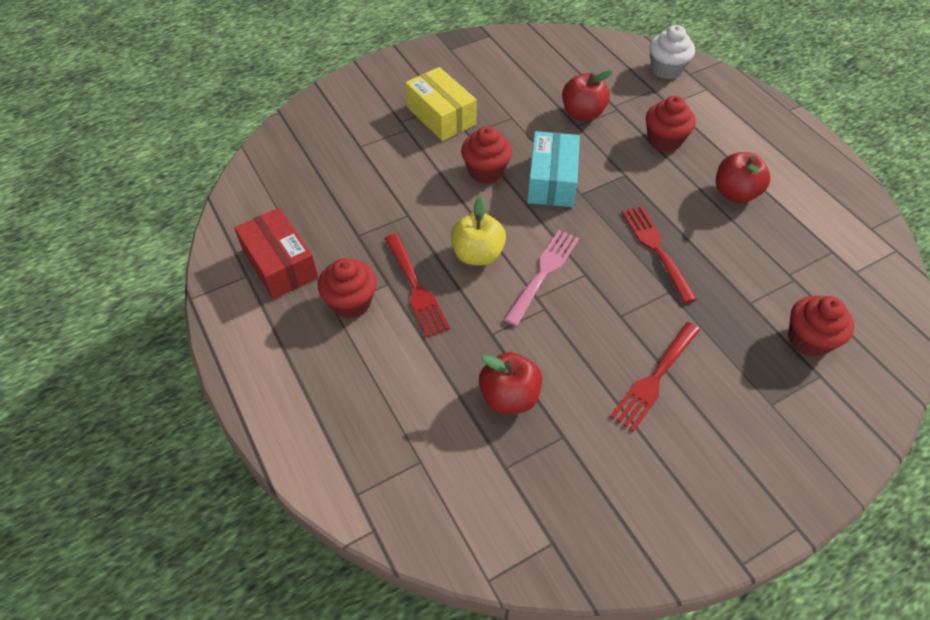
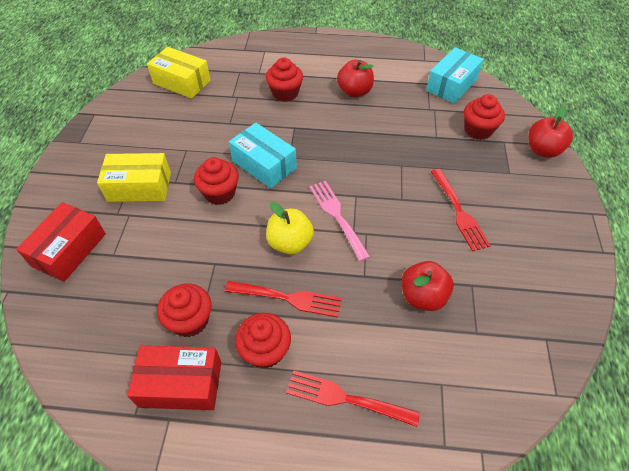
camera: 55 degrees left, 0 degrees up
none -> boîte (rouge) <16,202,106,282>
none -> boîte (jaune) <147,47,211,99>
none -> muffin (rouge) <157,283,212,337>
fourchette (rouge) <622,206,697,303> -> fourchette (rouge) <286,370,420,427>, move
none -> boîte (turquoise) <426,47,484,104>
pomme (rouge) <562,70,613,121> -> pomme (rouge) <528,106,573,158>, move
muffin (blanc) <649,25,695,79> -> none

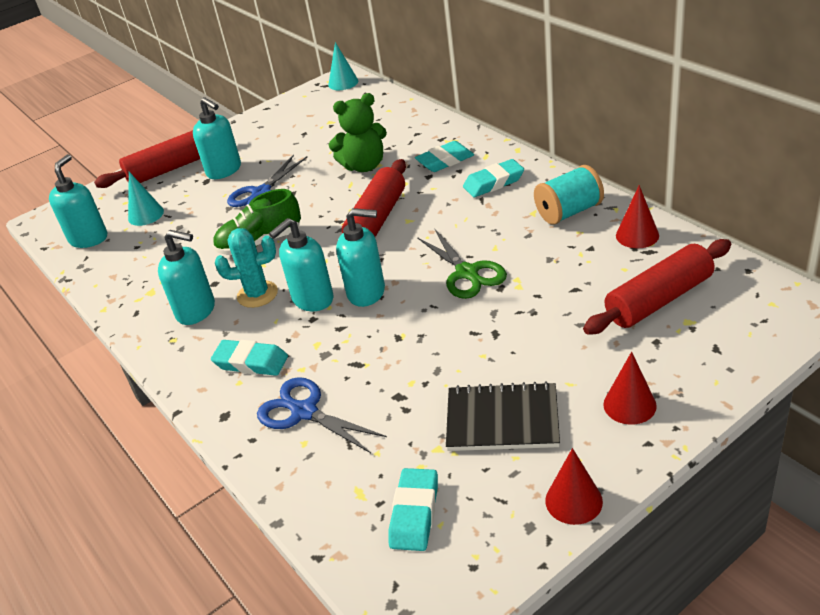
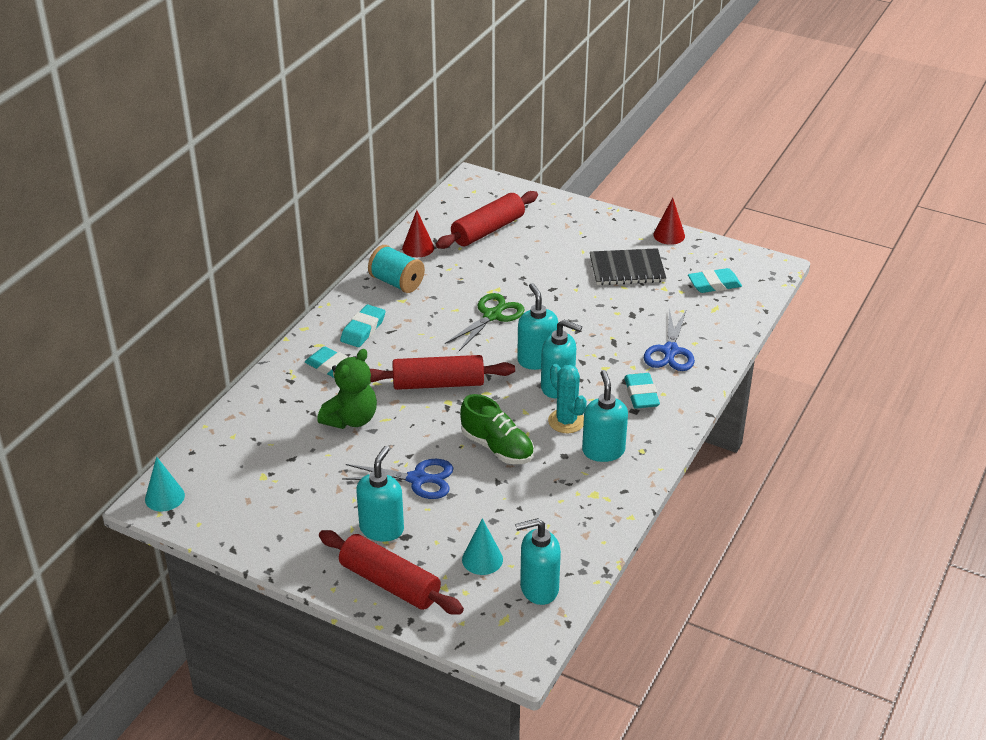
camera: 120 degrees left, 0 degrees up
ours en peluche (vert) <329,93,387,172> -> ours en peluche (vert) <317,349,377,429>, 75 degrees clockwise
gomme (turquoise) <463,159,524,197> -> gomme (turquoise) <340,305,385,347>, 75 degrees clockwise
rouleau à pâtisserie (rouge) <583,239,731,335> -> rouleau à pâtisserie (rouge) <436,191,538,249>, 75 degrees counterclockwise
carnet (noir) <446,381,560,451> -> carnet (noir) <590,248,666,285>, 75 degrees counterclockwise
cône (rouge) <603,352,657,425> -> none

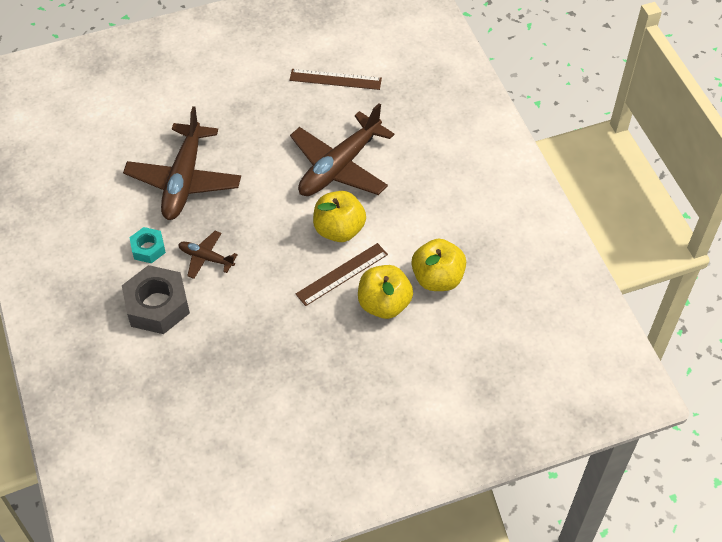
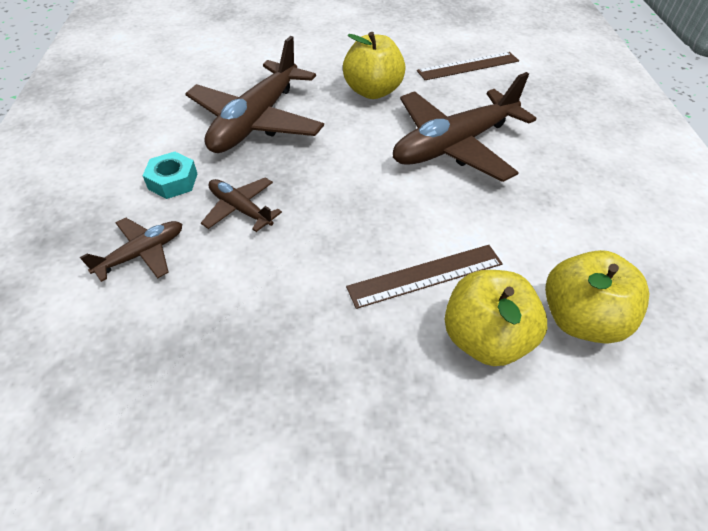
camera: 15 degrees right, 5 degrees down
écrou (gris) <122,265,190,334> -> avion (marron) <80,218,182,282>
pomme (jaune) <313,191,366,242> -> pomme (jaune) <343,32,406,99>, move
règle (marron) <289,69,382,90> -> règle (marron) <417,52,519,80>, 45 degrees counterclockwise

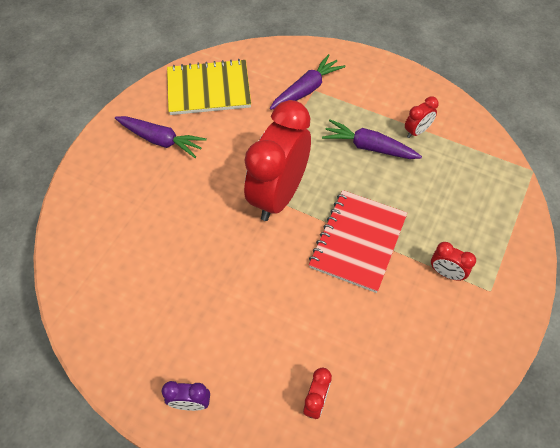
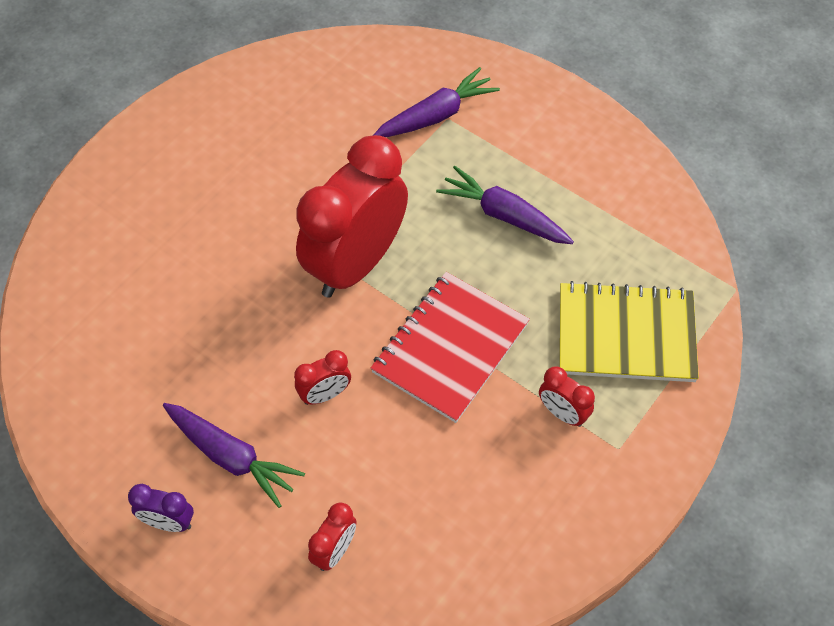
camera: 10 degrees right, 0 degrees up
carotte (violet) <115,116,207,158> -> carotte (violet) <163,403,305,508>, move
réveil (rouge) <405,96,438,138> -> réveil (rouge) <294,350,351,405>, move
carnet (jaune) <167,59,251,115> -> carnet (jaune) <560,281,699,382>, move

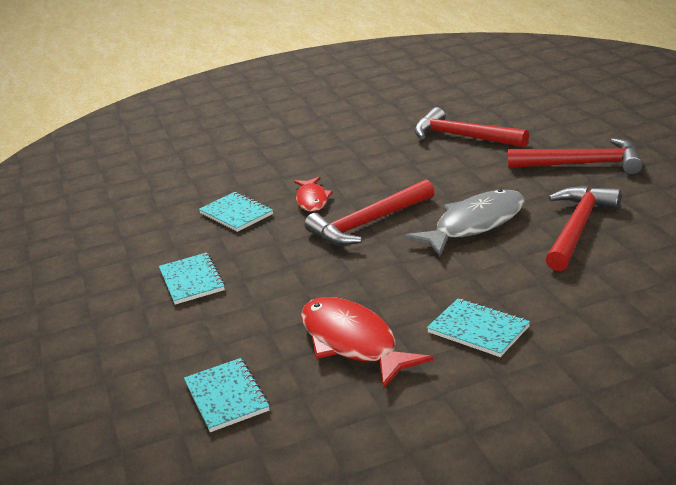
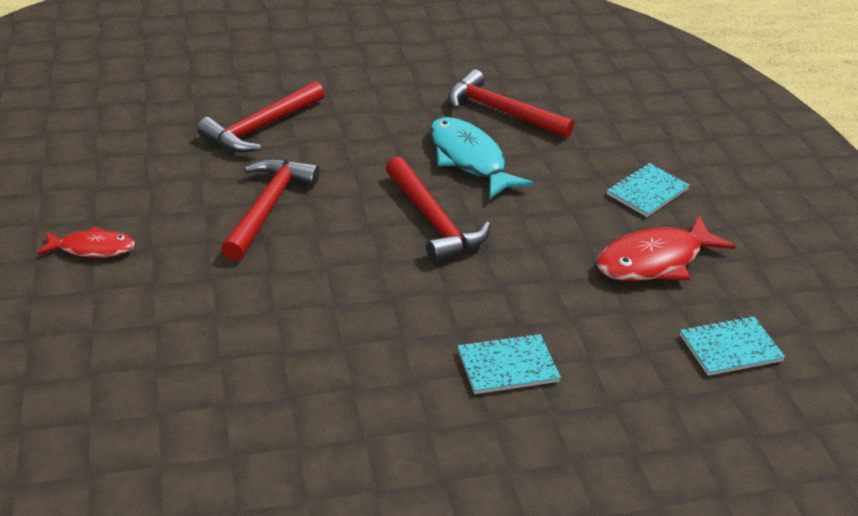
camera: 90 degrees left, 10 degrees up
poisson (rouge) <294,177,333,212> -> poisson (rouge) <37,226,135,258>, move
marteau (rouge) <508,138,643,175> -> marteau (rouge) <221,158,319,261>, move
poisson (gris) <404,189,525,256> -> poisson (turquoise) <430,117,534,200>
carnet (turquoise) <199,192,273,232> -> none

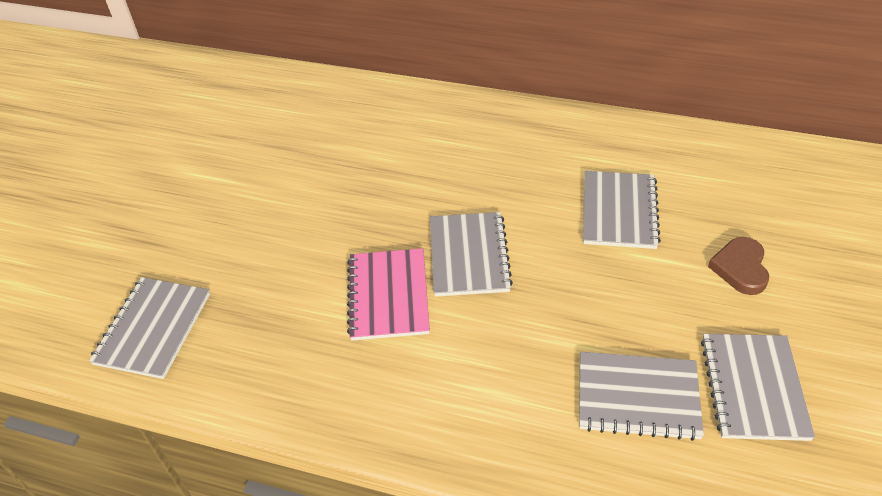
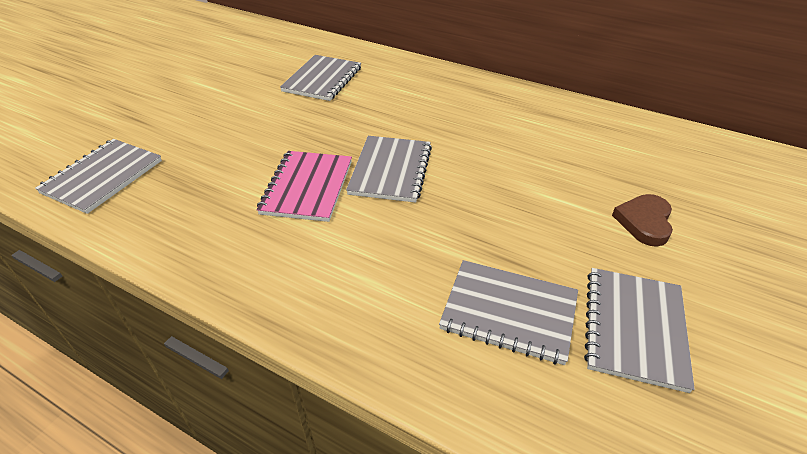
camera: 10 degrees right, 5 degrees down
carnet (gris) <583,171,661,249> -> carnet (gris) <280,55,361,101>, move

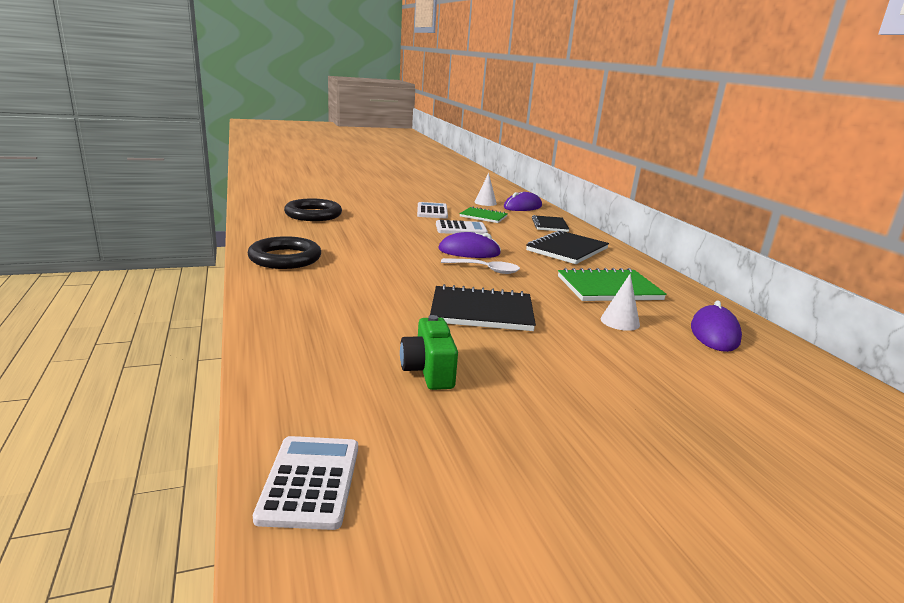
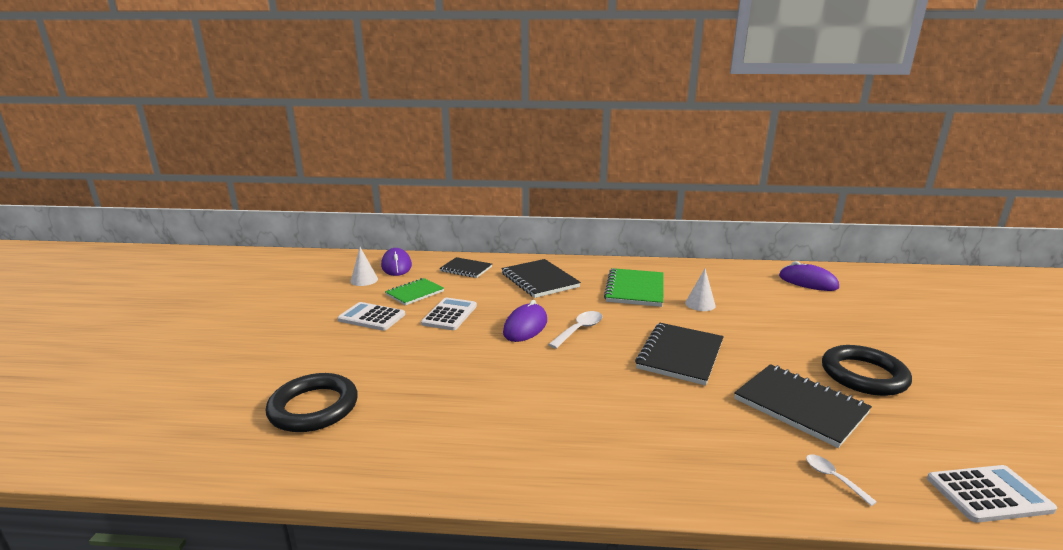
camera: 65 degrees left, 0 degrees up
appareil photo (vert) <400,315,458,390> -> carnet (noir) <734,364,872,448>
souris (violet) <691,301,742,352> -> souris (violet) <779,261,839,291>, move
none -> cuillère (blanc) <806,454,877,506>
anneau (noir) <248,236,321,269> -> anneau (noir) <822,345,912,396>, move
calculatrice (blanc) <253,436,358,530> -> calculatrice (blanc) <927,465,1057,523>, 150 degrees clockwise

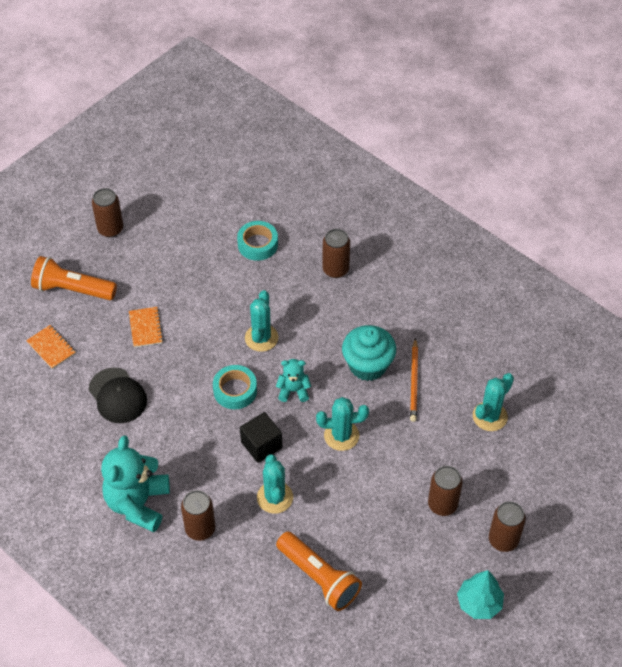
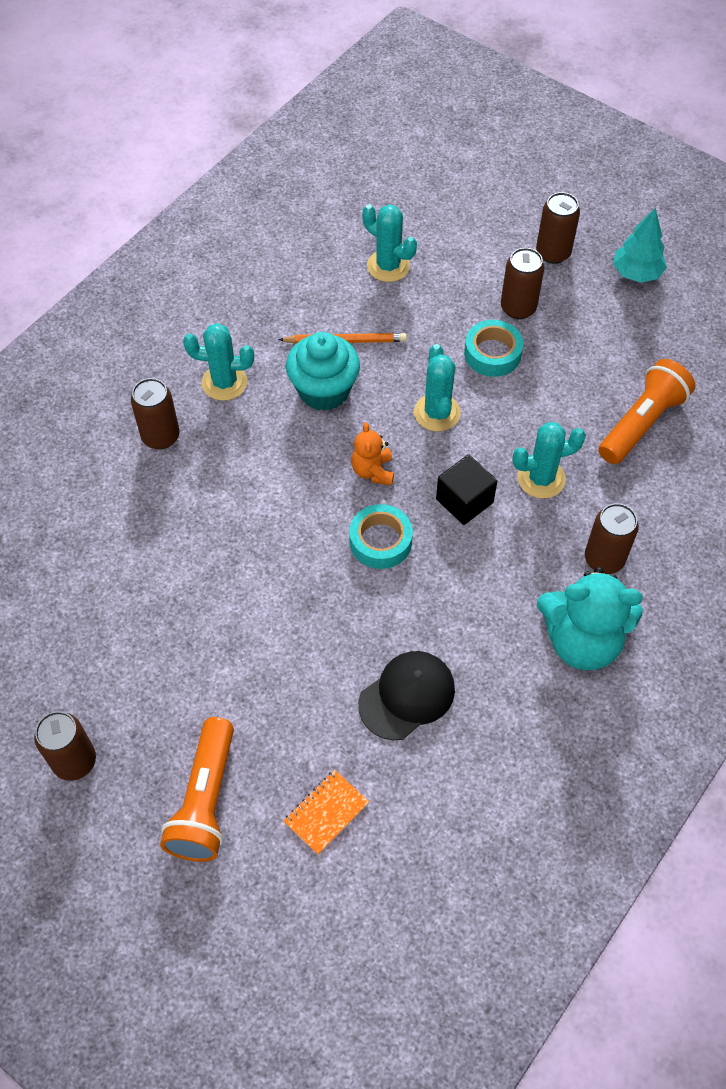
camera: 95 degrees left, 5 degrees up
cactus (turquoise) <245,290,278,352> -> cactus (turquoise) <183,323,254,401>, move
ours en peluche (turquoise) <276,359,311,402> -> ours en peluche (orange) <351,422,394,485>
ruban adhésif (turquoise) <237,221,278,261> -> ruban adhésif (turquoise) <464,320,523,377>, move
carnet (orange) <129,307,164,348> -> none

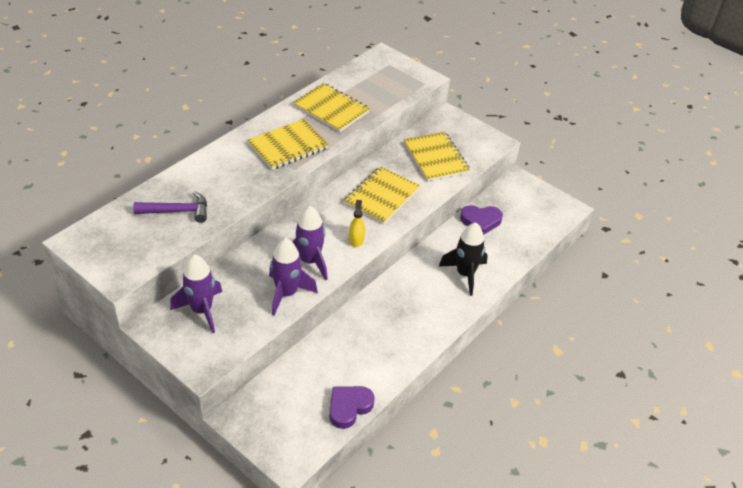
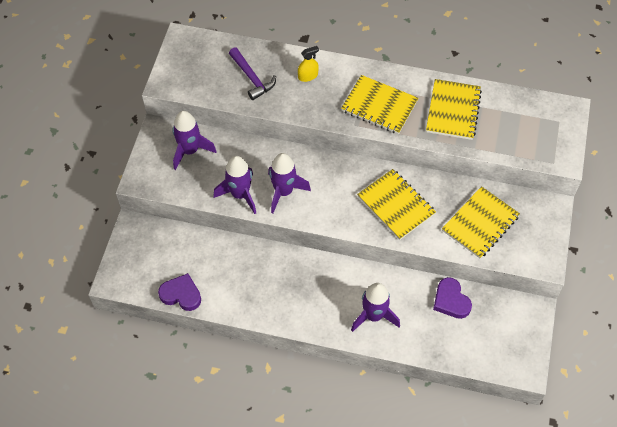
camera: 65 degrees right, 15 degrees up
vaporisateur (jaune) <349,200,365,247> -> vaporisateur (jaune) <298,46,319,82>, move
fusée (noir) <439,222,488,296> -> fusée (violet) <351,283,400,332>
carnet (jaune) <344,166,420,224> -> carnet (jaune) <357,169,436,240>, 45 degrees clockwise

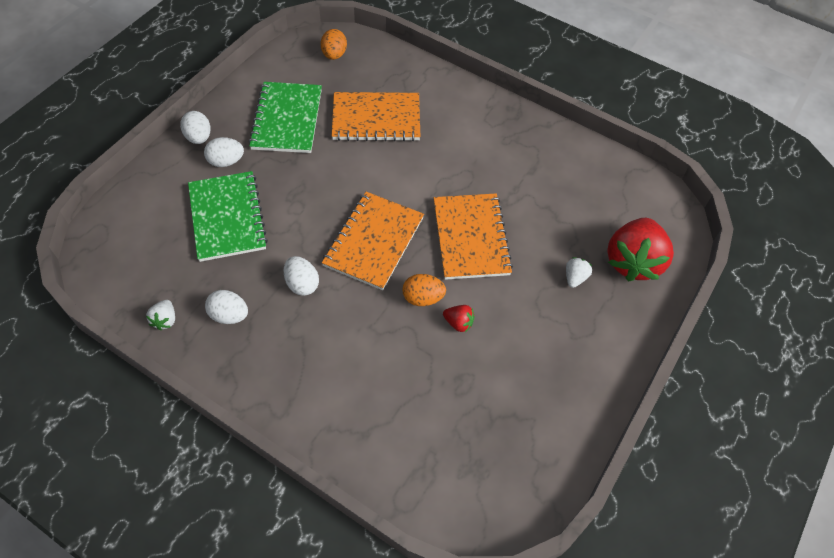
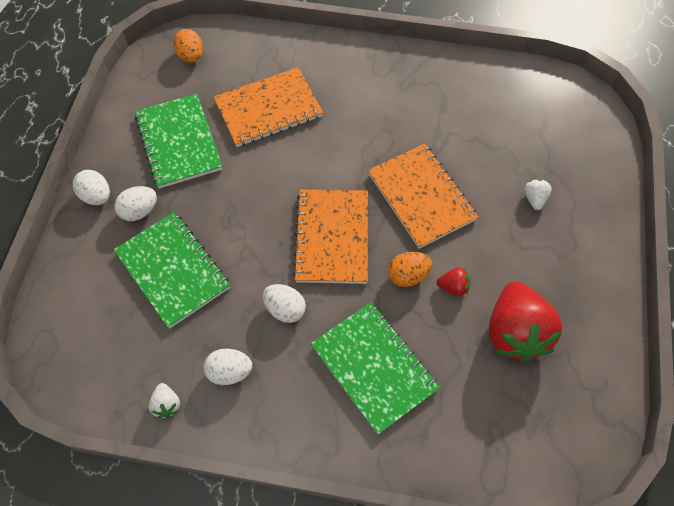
camera: 20 degrees left, 5 degrees up
none -> carnet (vert) <311,302,440,435>
fraise (rouge) <607,218,674,281> -> fraise (rouge) <489,281,563,361>, move

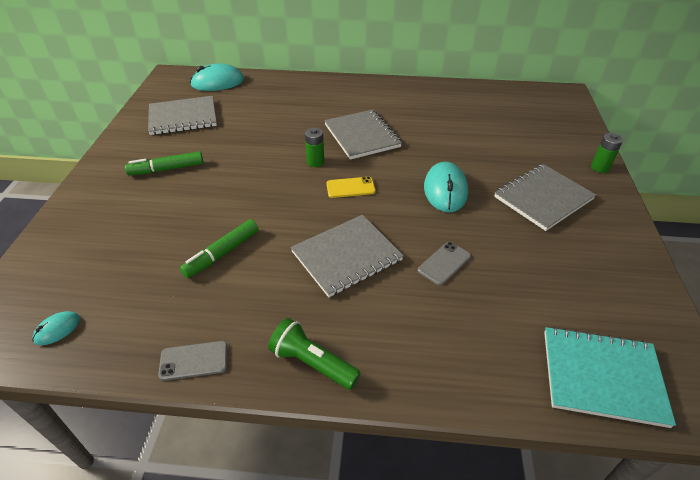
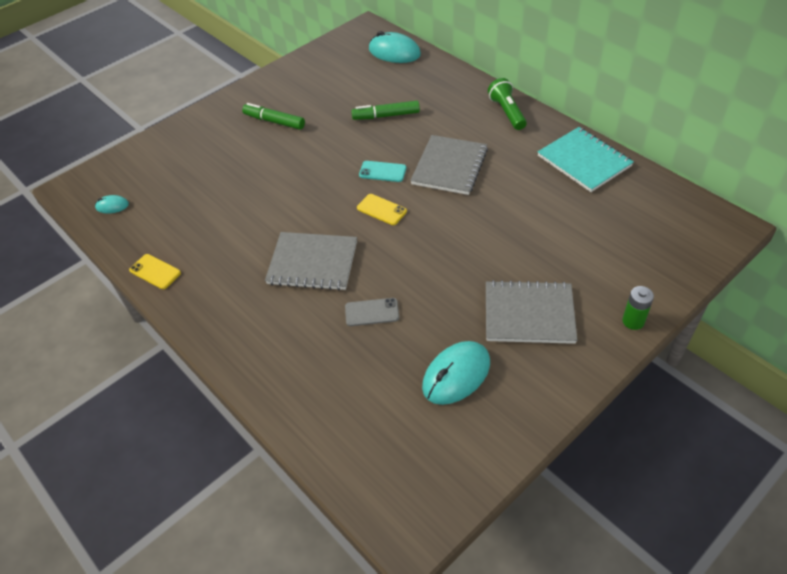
camera: 45 degrees right, 5 degrees up
téléphone (gris) <158,341,228,381> -> téléphone (jaune) <129,254,181,289>
feutre (vert) <180,219,259,278> -> feutre (vert) <351,101,420,120>, move
pile (vert) <305,128,324,167> -> téléphone (turquoise) <359,161,406,182>
souris (turquoise) <424,162,468,212> -> souris (turquoise) <422,341,490,405>, move
lampe de poche (vert) <268,318,361,390> -> lampe de poche (vert) <488,78,527,130>, move
carnet (turquoise) <544,327,676,428> -> carnet (turquoise) <538,127,634,192>, move
carnet (gris) <148,96,217,135> -> none

